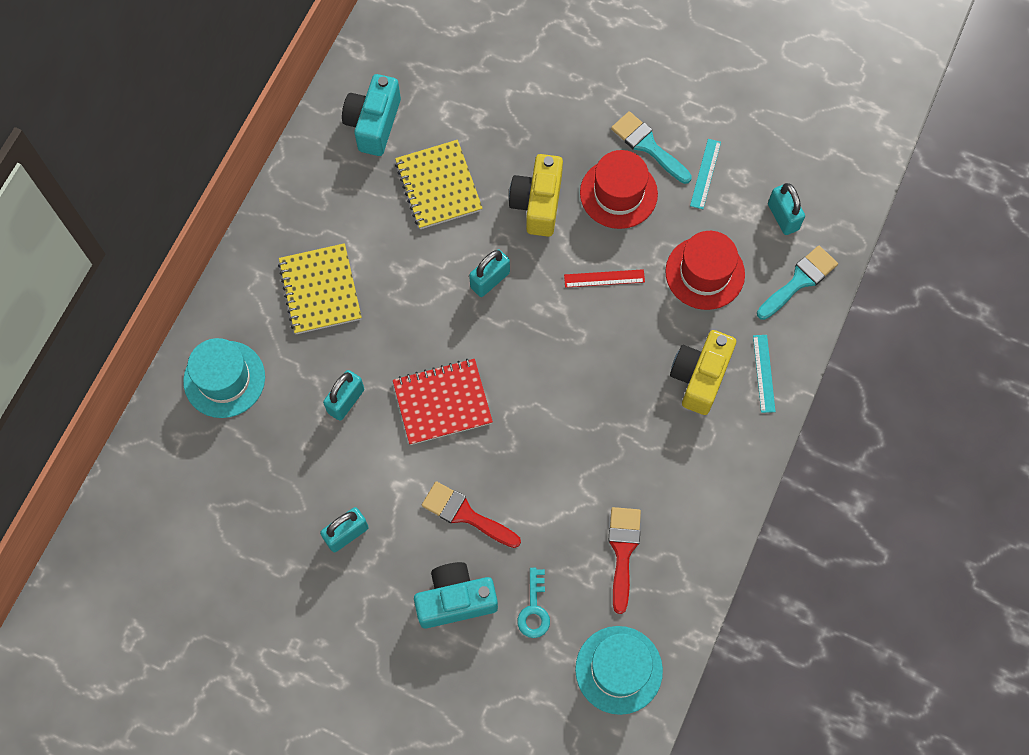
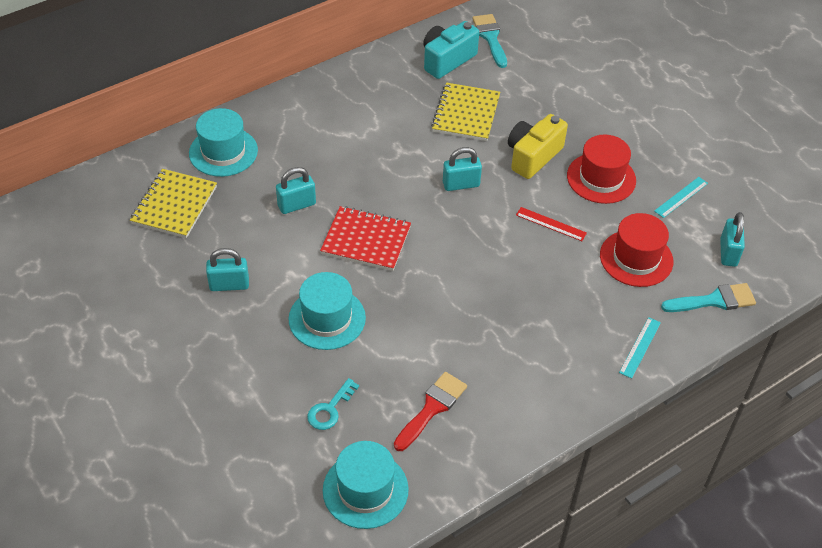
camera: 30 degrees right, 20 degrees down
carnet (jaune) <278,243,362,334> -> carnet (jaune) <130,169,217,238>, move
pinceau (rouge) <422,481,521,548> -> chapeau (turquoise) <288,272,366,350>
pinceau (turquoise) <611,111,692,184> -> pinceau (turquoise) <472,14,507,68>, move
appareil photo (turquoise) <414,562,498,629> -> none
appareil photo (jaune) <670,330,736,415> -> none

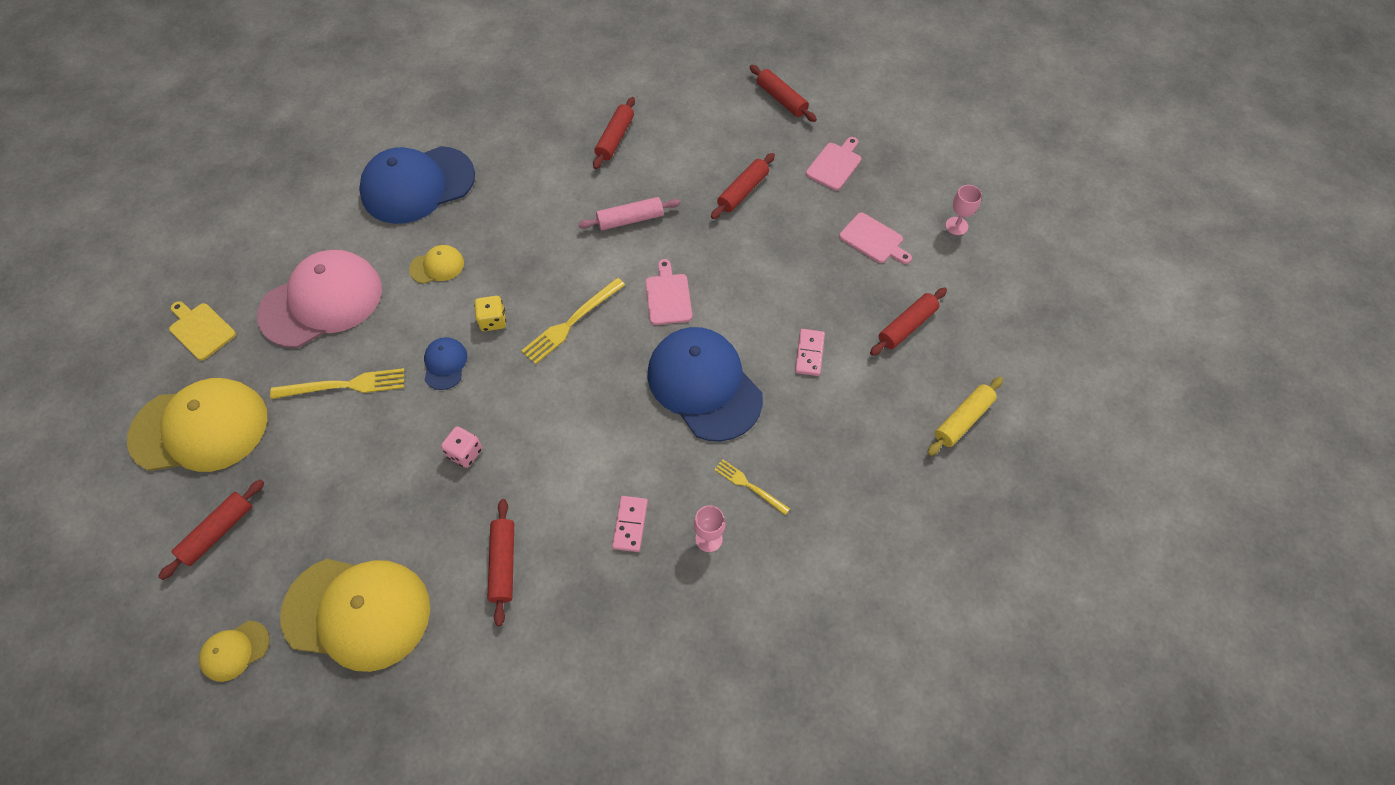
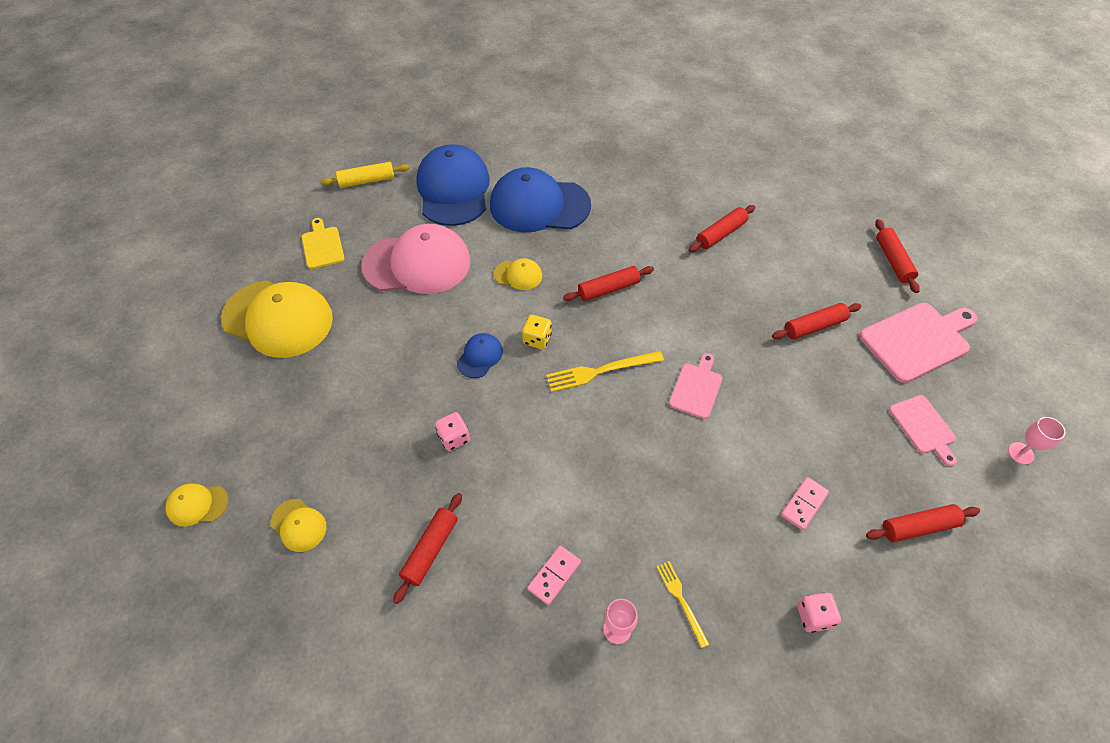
camera: 30 degrees right, 5 degrees down
casquette (jaune) <280,559,430,672> -> casquette (jaune) <270,499,327,552>, x0.45
rouleau à pâtisserie (jaune) <927,377,1003,456> -> rouleau à pâtisserie (jaune) <320,162,410,188>, move
casquette (bleu) <647,327,763,441> -> casquette (bleu) <416,144,490,226>, move
rouleau à pâtisserie (rouge) <158,479,265,580> -> rouleau à pâtisserie (rouge) <563,266,654,301>, move
none -> dé (rose) <797,592,841,633>
planche à découper (rose) <806,137,861,190> -> planche à découper (rose) <860,303,978,383>, x1.71
fourchette (jaune) <270,368,405,399> -> none
rouleau à pâtisserie (rose) <578,197,681,230> -> none

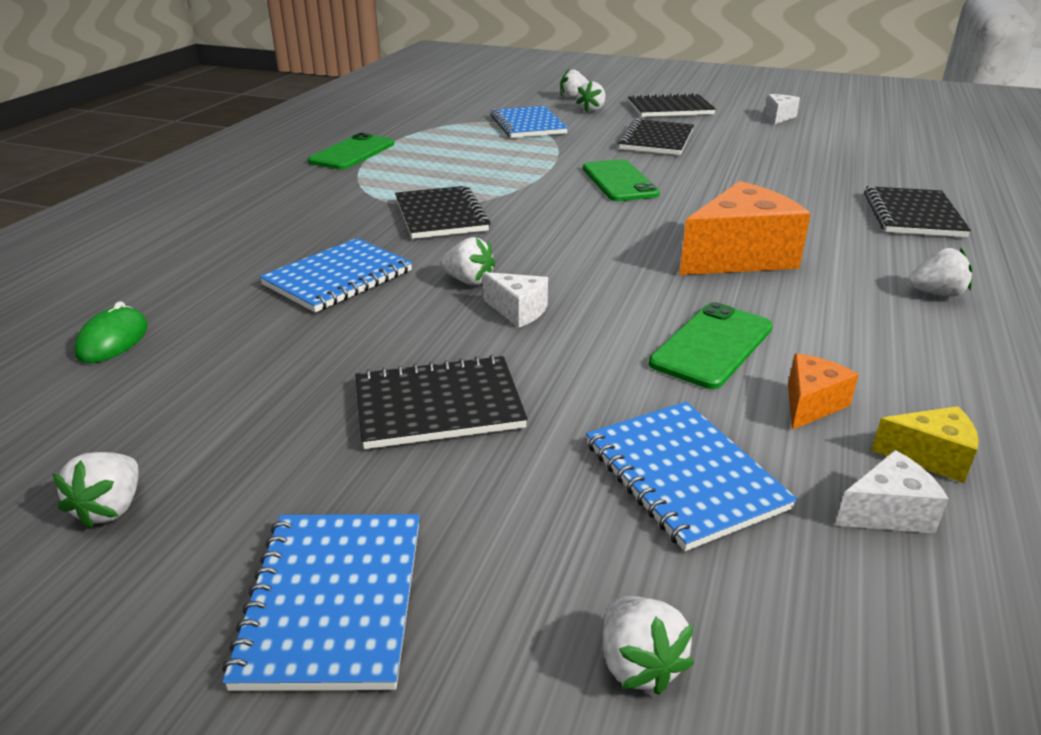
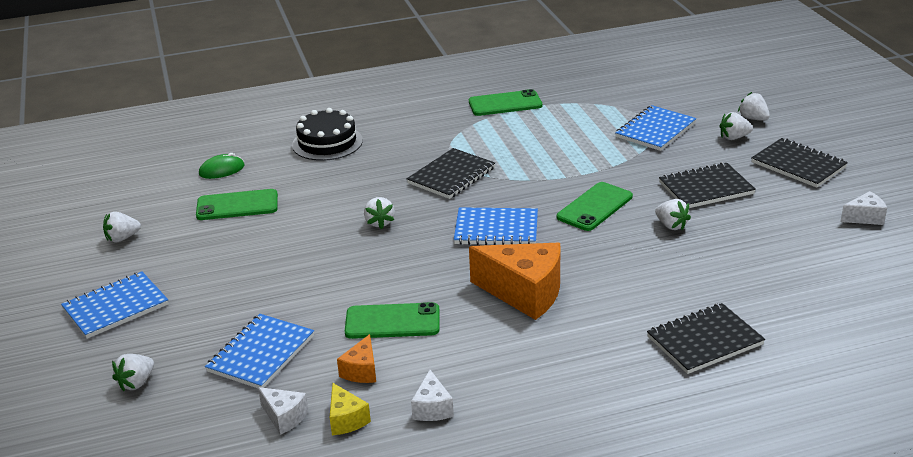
camera: 55 degrees right, 0 degrees up
none -> téléphone (vert) <196,189,278,220>
none -> gâteau (noir) <292,108,363,161>
fromage (orange) <788,353,859,430> -> fromage (orange) <337,334,376,383>, 105 degrees clockwise
fromage (blanc) <483,272,548,328> -> fromage (blanc) <411,370,454,421>, move
carnet (bleu) <259,238,412,313> -> carnet (bleu) <454,207,538,245>, move
fraise (blanc) <908,248,973,297> -> fraise (blanc) <655,199,691,230>, move
carnet (noir) <355,355,528,449> -> none

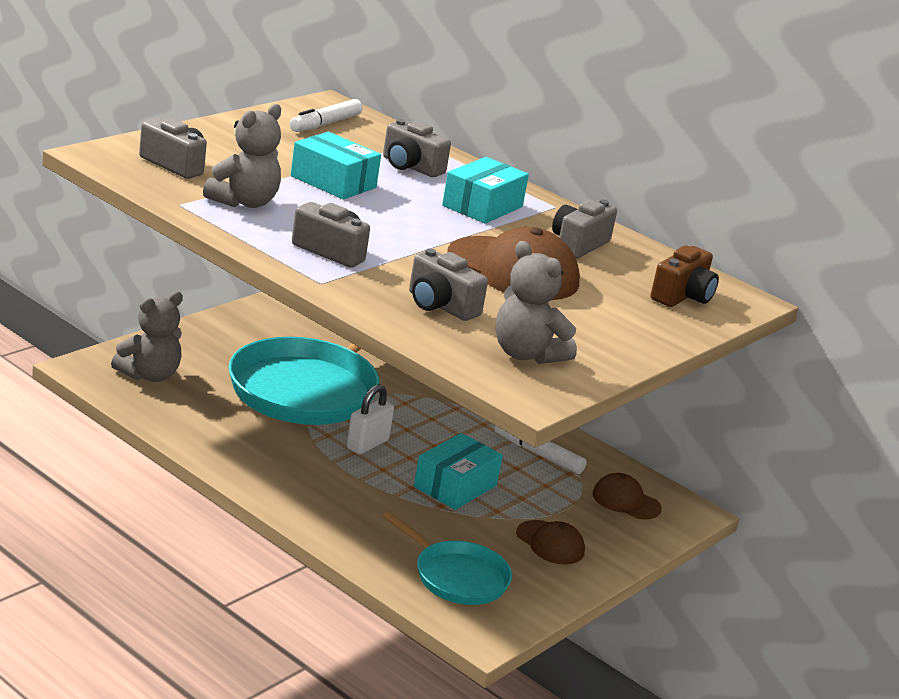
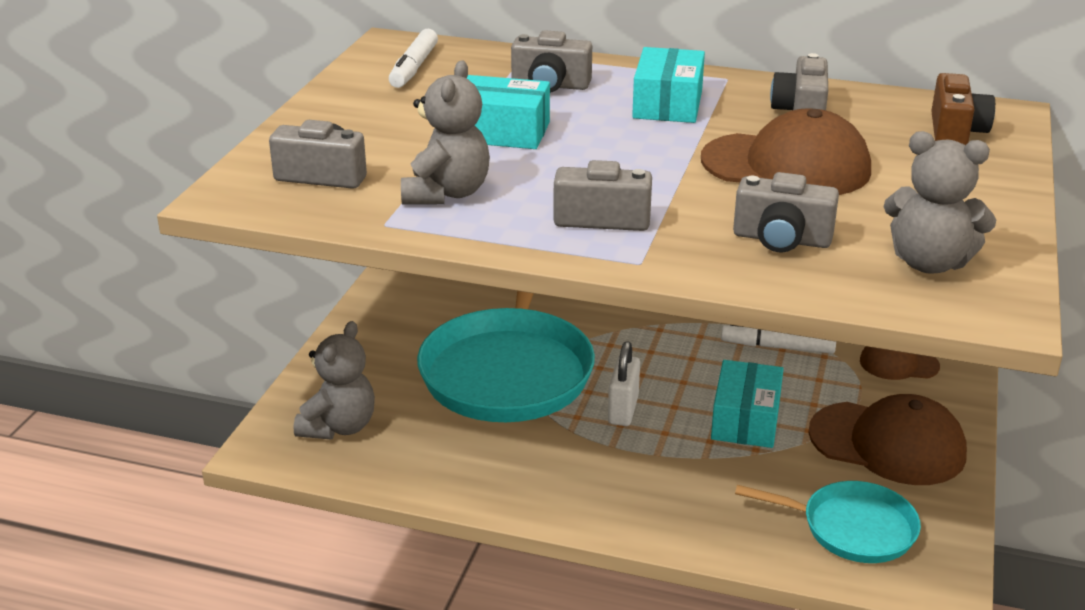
camera: 20 degrees left, 5 degrees up
casquette (marron) <516,520,585,564> -> casquette (marron) <808,394,967,485>, x1.82

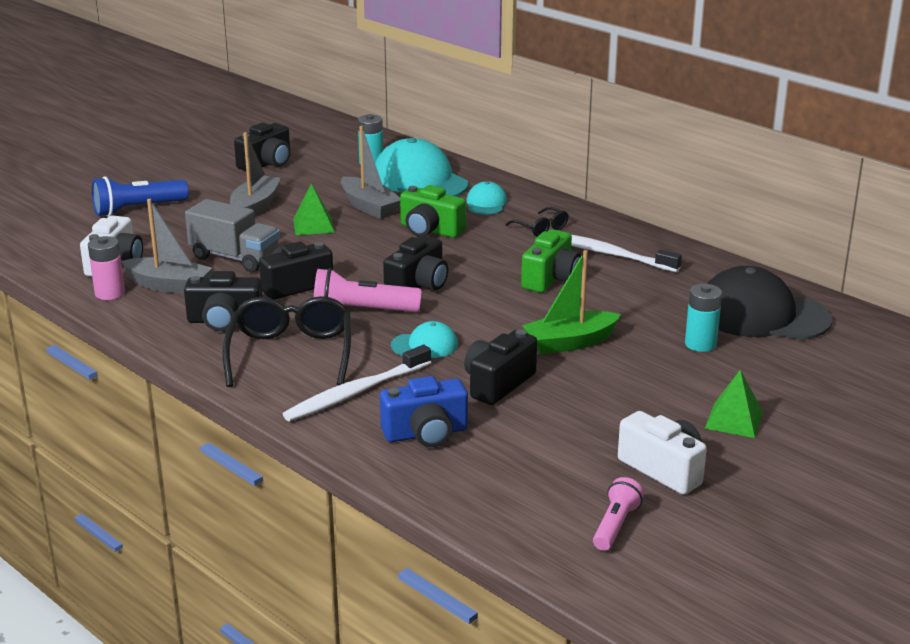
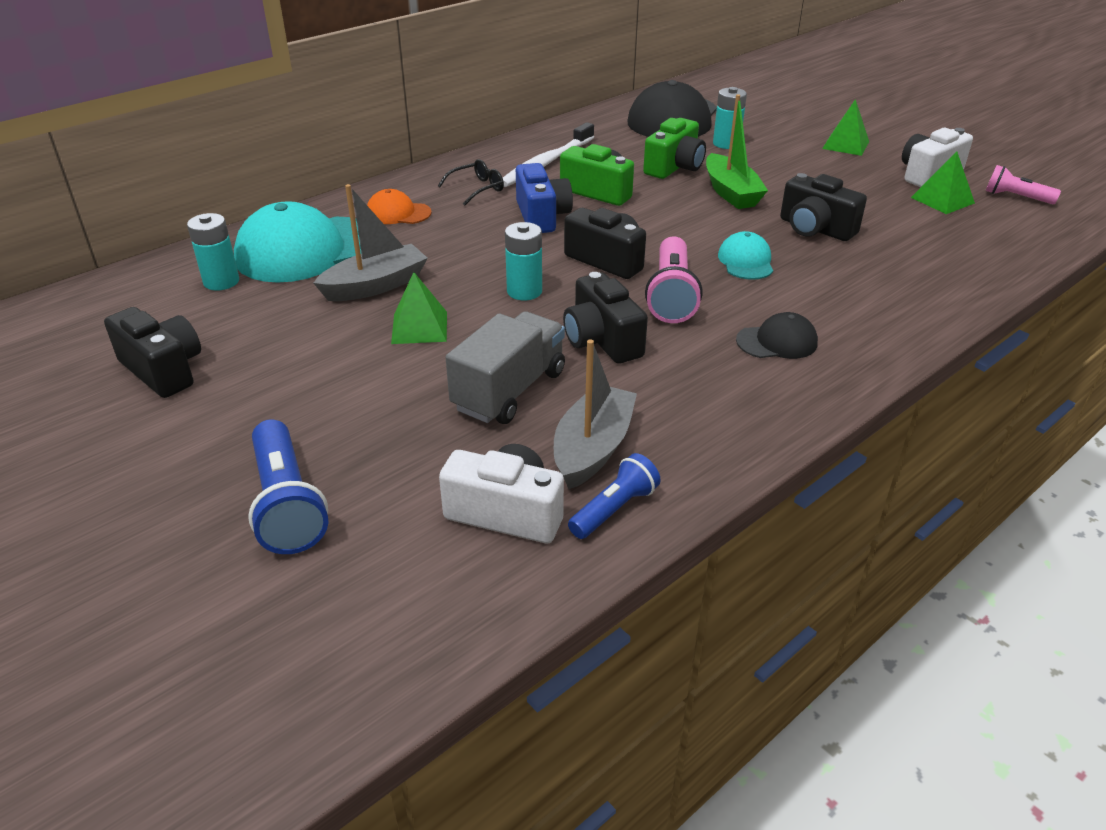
camera: 85 degrees left, 10 degrees up
casquette (turquoise) <467,181,507,215> -> casquette (orange) <367,189,432,224>
none -> pile (turquoise) <505,222,542,300>
appareil photo (bleu) <380,376,468,447> -> appareil photo (bleu) <516,163,573,233>, move
pile (rose) <88,236,125,300> -> lampe de poche (bleu) <568,453,661,539>
appareil photo (vert) <400,185,466,238> -> appareil photo (vert) <643,118,706,179>, move
lunettes (noir) <222,296,351,387> -> casquette (noir) <736,312,818,359>
none -> pyramide (vert) <911,151,975,214>
appareil photo (noir) <184,271,262,331> -> none
bateau (gris) <230,132,281,216> -> none
brosse à dents (blanc) <283,345,431,421> -> none

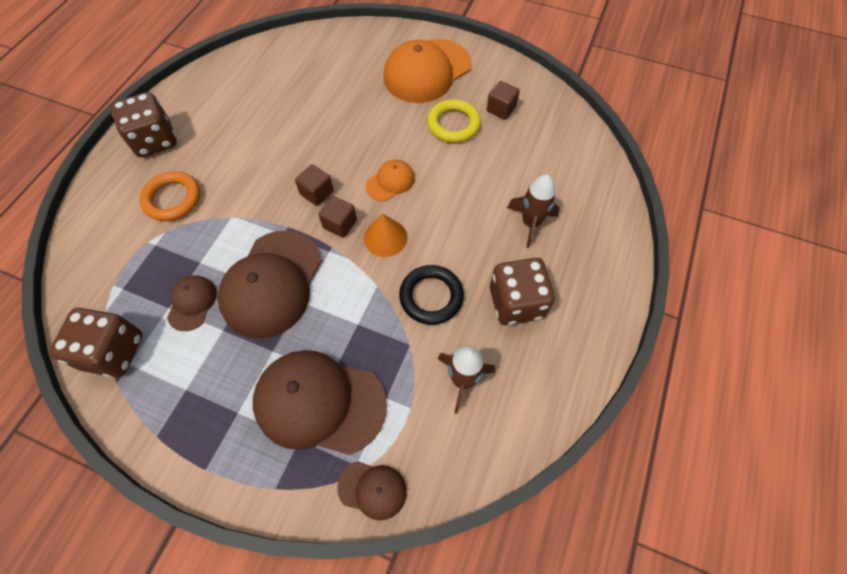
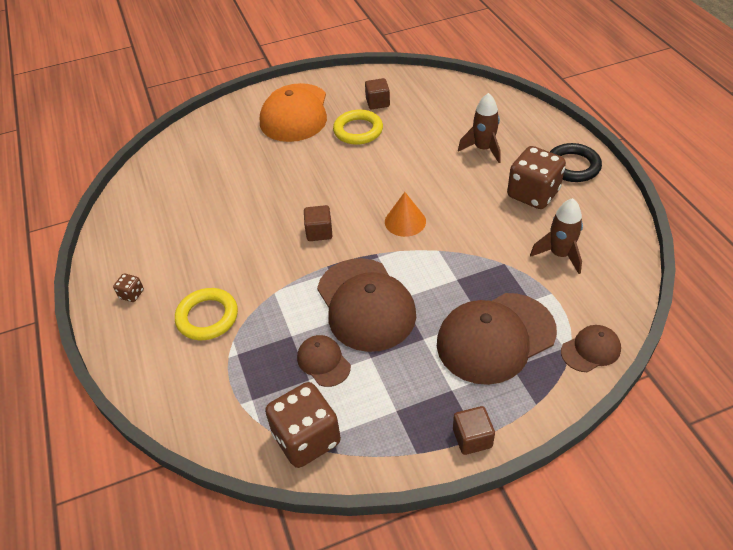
camera: 40 degrees left, 15 degrees down
dé (marron) <111,92,177,157> -> dé (marron) <113,273,144,302>, x0.44
anneau (orange) <139,171,200,221> -> anneau (jaune) <175,288,238,340>
cube (marron) <318,196,357,238> -> cube (marron) <453,406,495,455>, move
anneau (noir) <399,265,464,325> -> anneau (noir) <550,143,602,182>, move
casquette (orange) <366,160,415,201> -> none

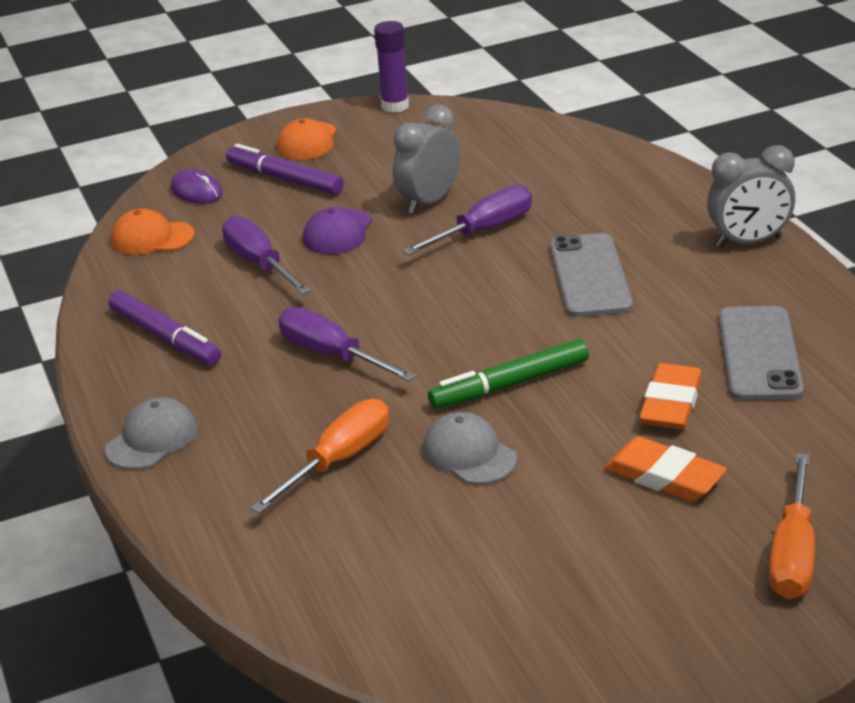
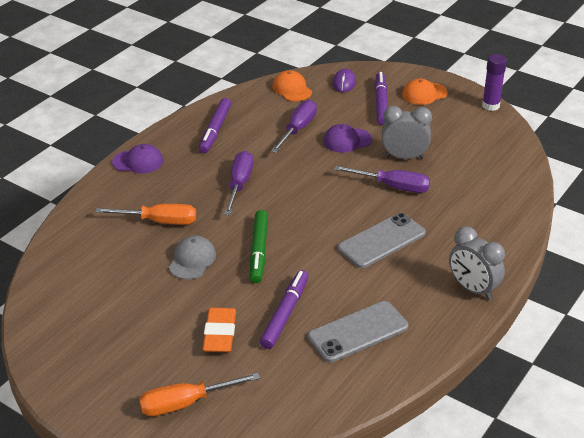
camera: 55 degrees right, 5 degrees up
casquette (gris) <105,397,198,470> -> casquette (violet) <112,144,163,173>
feutre (vert) <428,339,589,409> -> feutre (vert) <250,210,268,283>, 120 degrees counterclockwise
gomme (orange) <639,363,703,429> -> feutre (violet) <260,270,309,349>

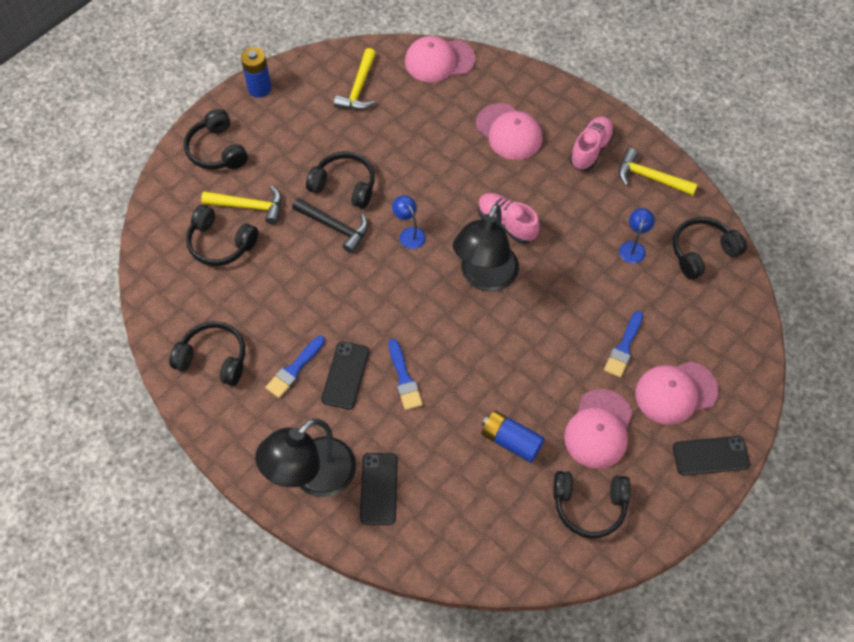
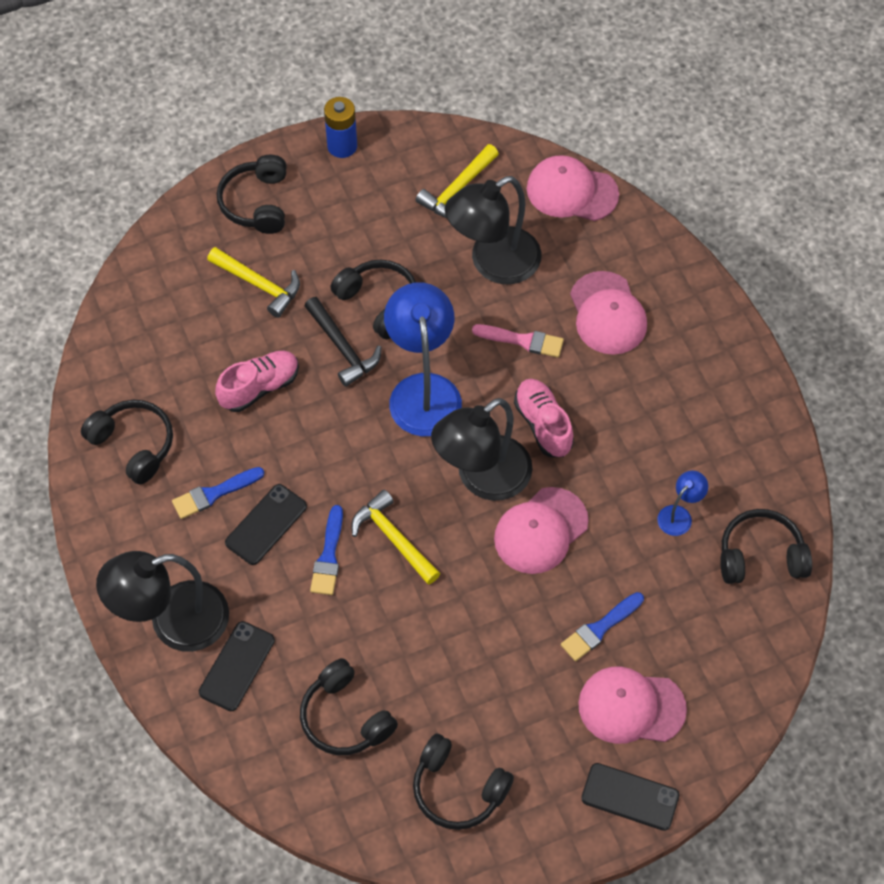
camera: 25 degrees right, 0 degrees up
chaussure (rose) <570,116,614,170> -> chaussure (rose) <215,351,299,412>, move
casque audio (noir) <186,205,259,266> -> casque audio (noir) <300,658,398,755>, move
marteau (jaune) <619,148,698,196> -> marteau (jaune) <351,490,440,585>, move
lampe (bleu) <392,195,426,249> -> lampe (bleu) <384,282,462,436>, x2.19
none -> lampe (noir) <445,176,542,285>
none -> pinceau (rose) <472,324,564,358>
casquette (rose) <564,389,633,469> -> casquette (rose) <494,487,589,574>, move
pile (bleu) <481,410,545,463> -> none

